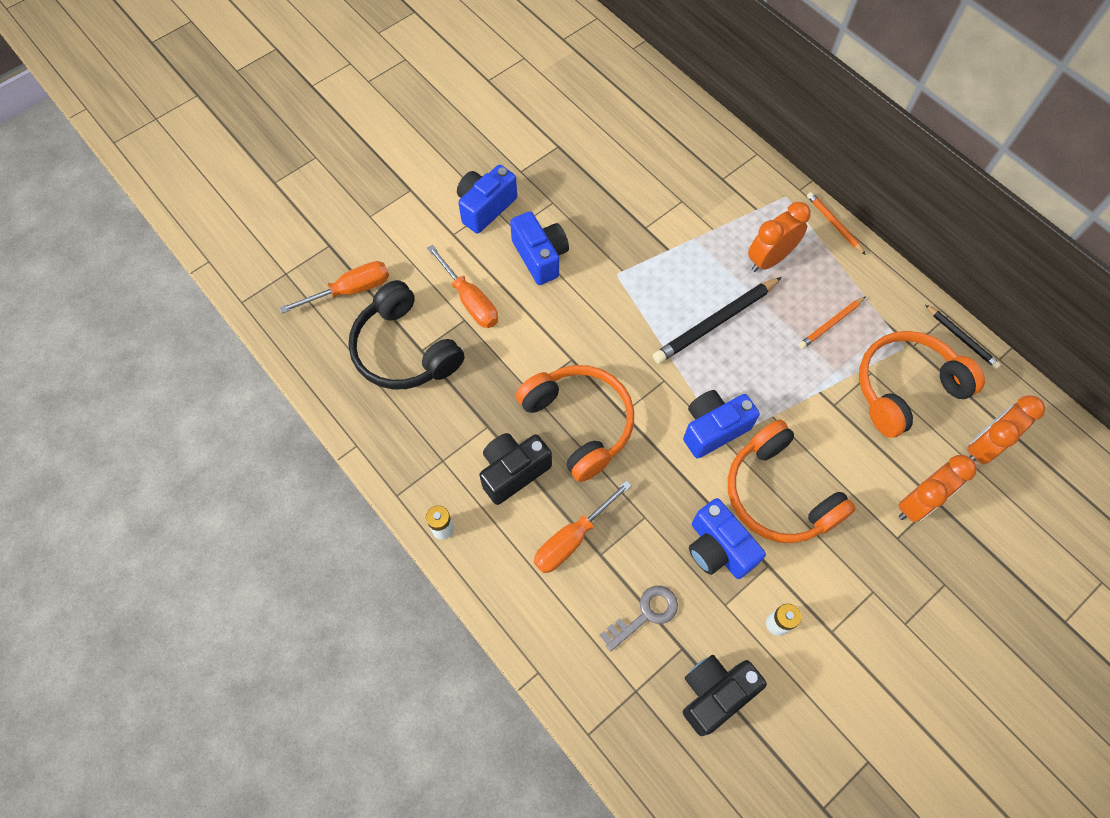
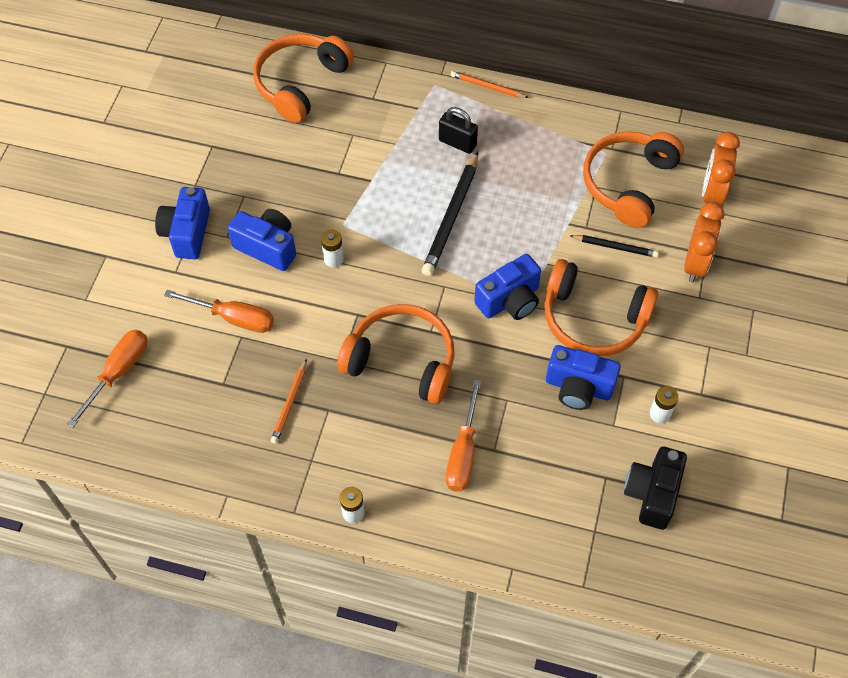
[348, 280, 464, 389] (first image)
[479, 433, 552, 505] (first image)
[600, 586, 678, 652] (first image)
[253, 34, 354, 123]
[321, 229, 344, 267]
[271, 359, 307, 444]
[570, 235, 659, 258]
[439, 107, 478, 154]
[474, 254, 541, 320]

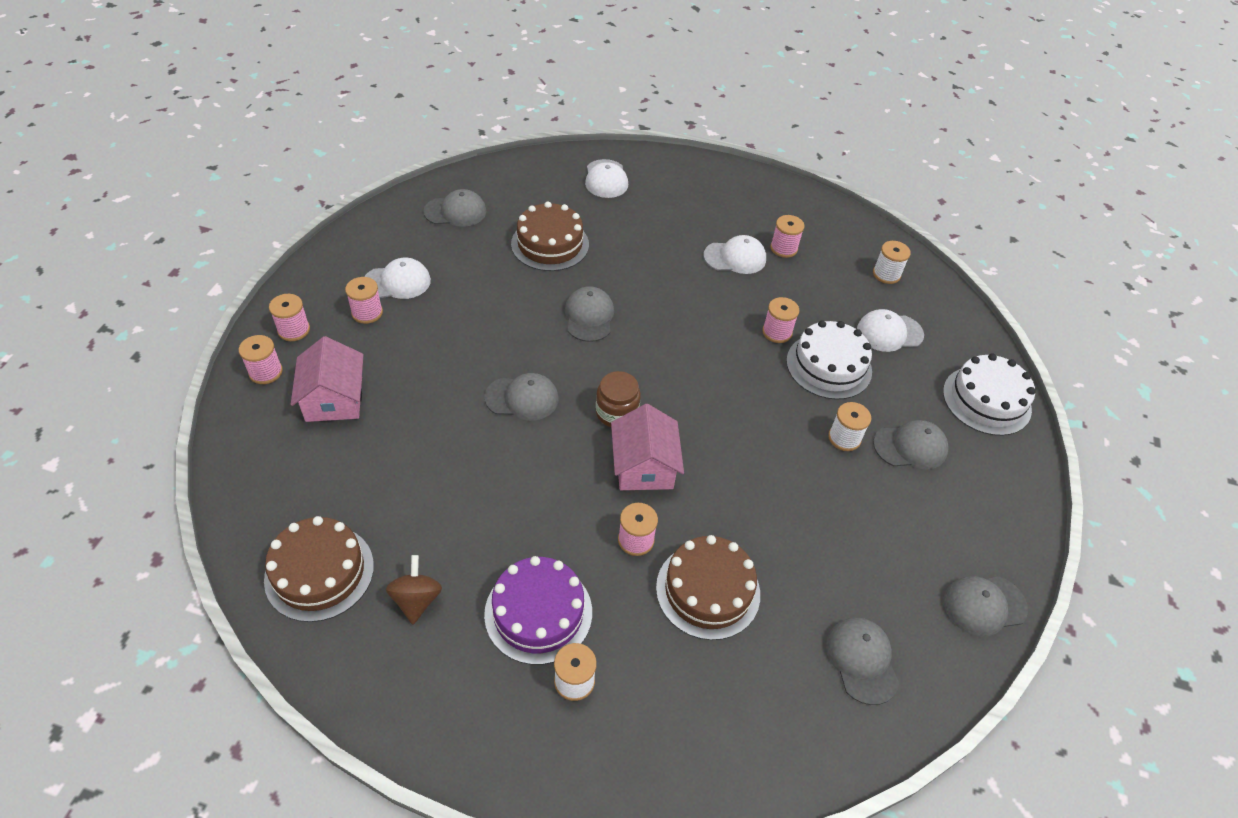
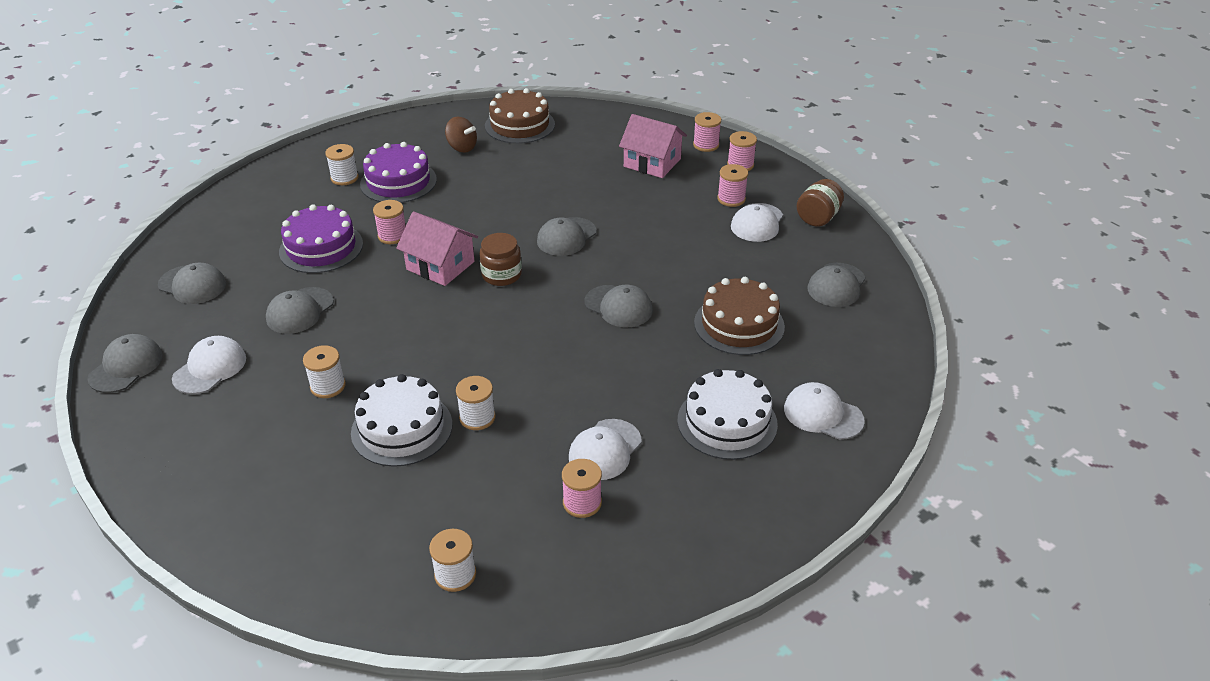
[797, 179, 844, 227]
[172, 336, 246, 394]
[266, 287, 334, 334]
[677, 369, 778, 460]
[279, 204, 363, 273]
[456, 376, 496, 430]

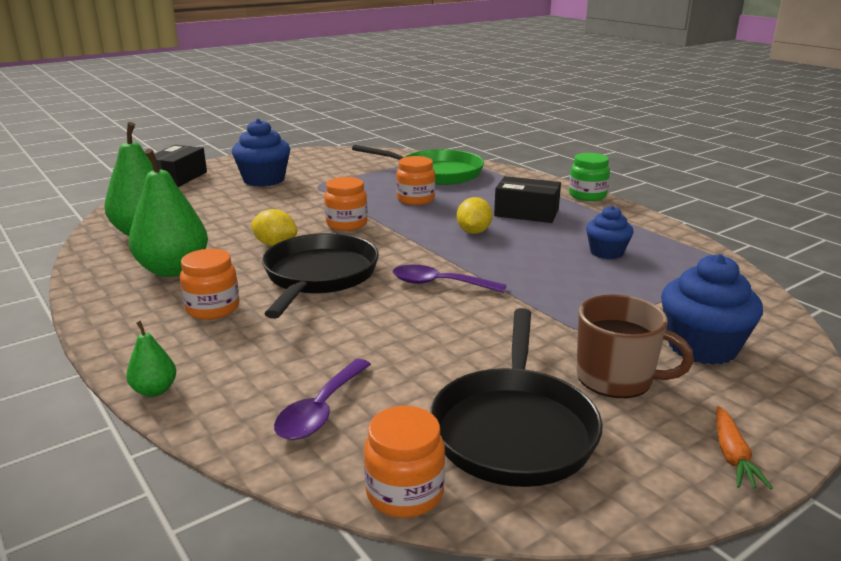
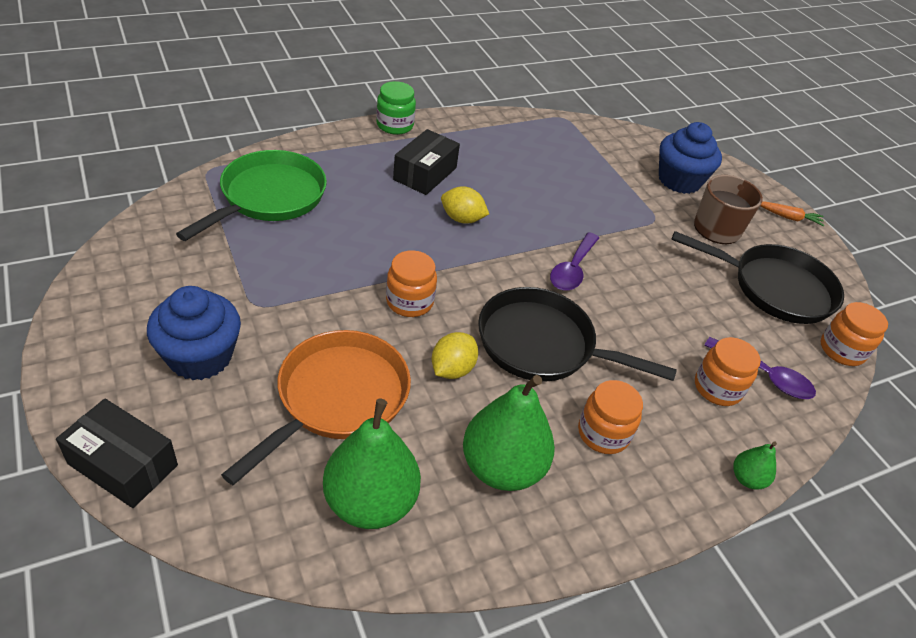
[586, 206, 633, 259] (first image)
[221, 330, 411, 485]
[695, 337, 761, 406]

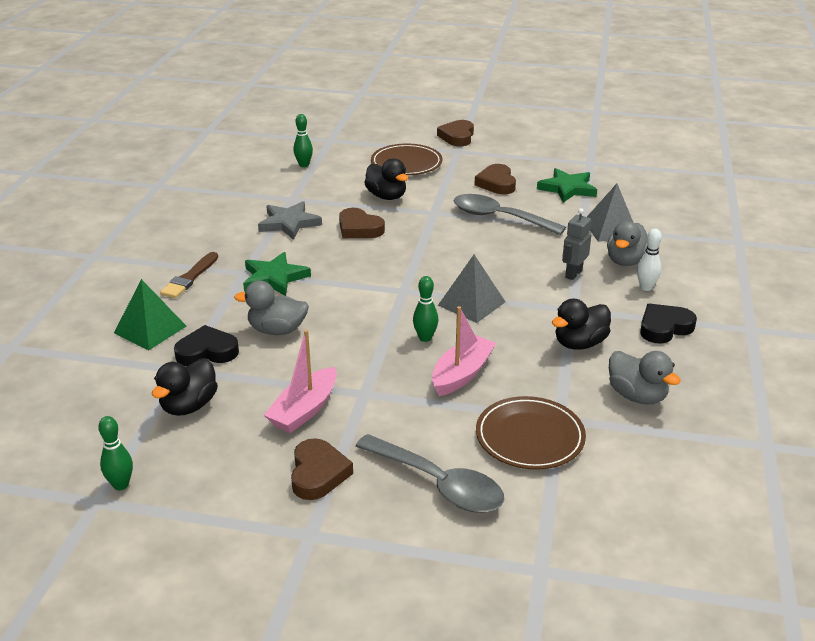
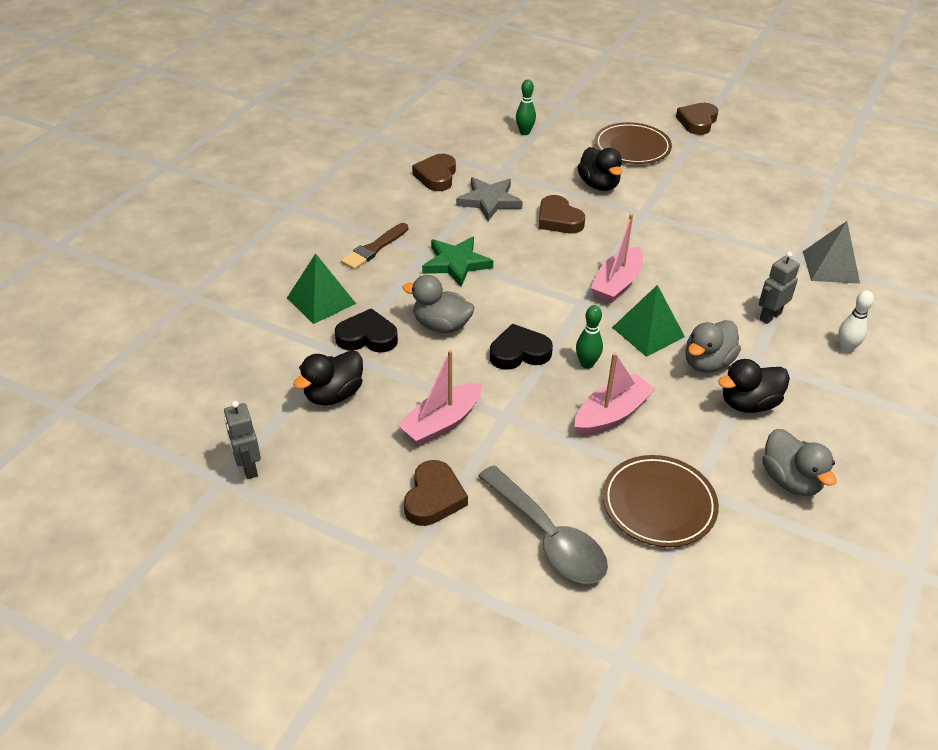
[454, 194, 566, 235] (first image)
[537, 168, 597, 203] (first image)
[591, 214, 643, 303]
[412, 154, 456, 191]
[685, 320, 741, 373]
[490, 324, 553, 370]
[224, 401, 261, 479]
[612, 285, 685, 357]

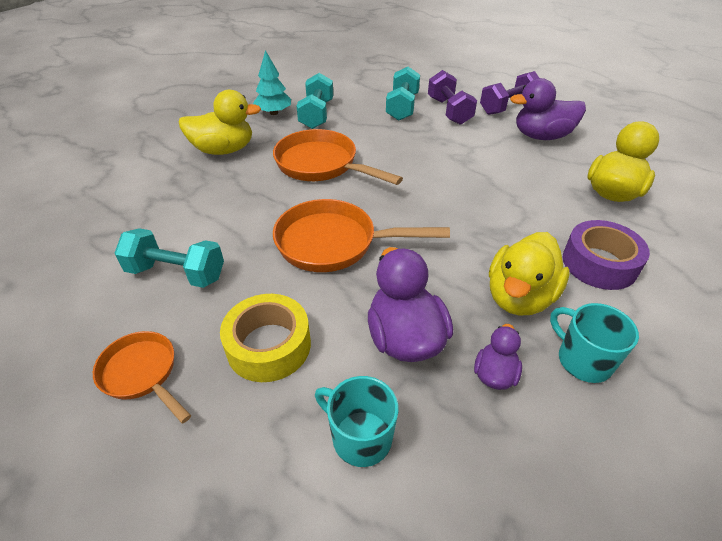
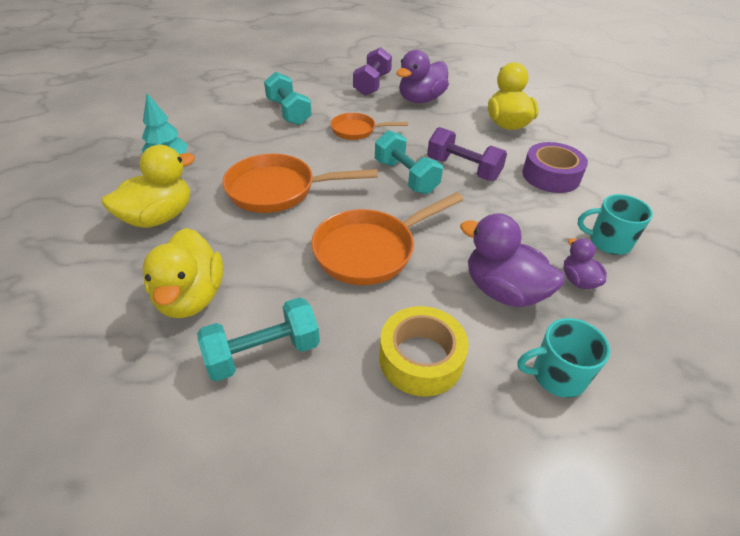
[330, 113, 408, 140]
[375, 130, 443, 194]
[427, 127, 507, 181]
[142, 228, 223, 318]

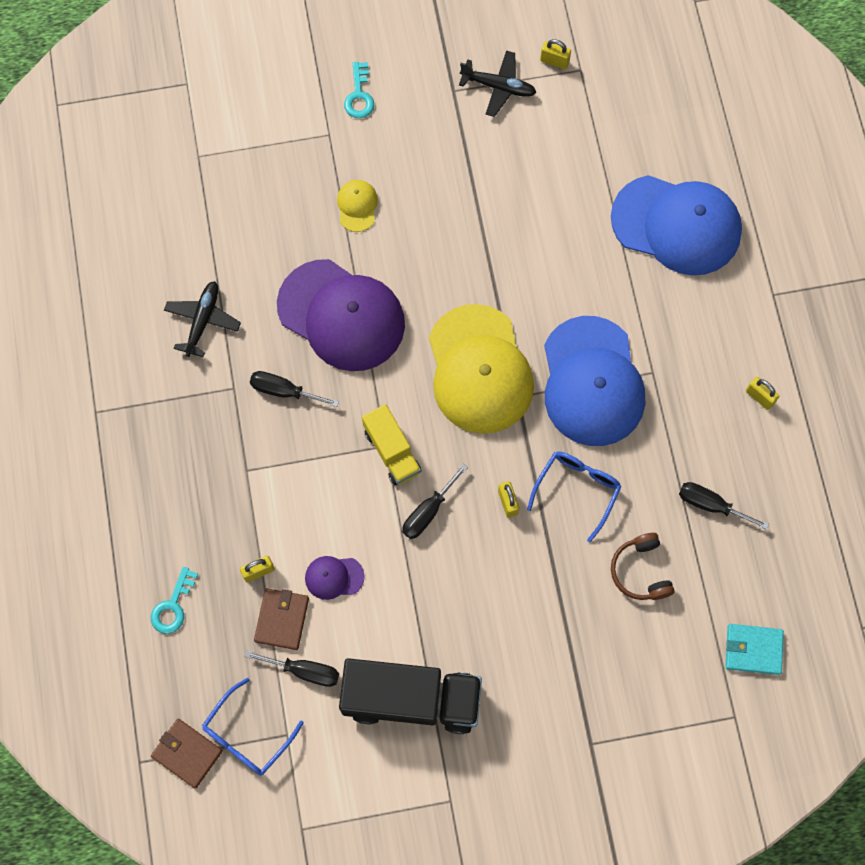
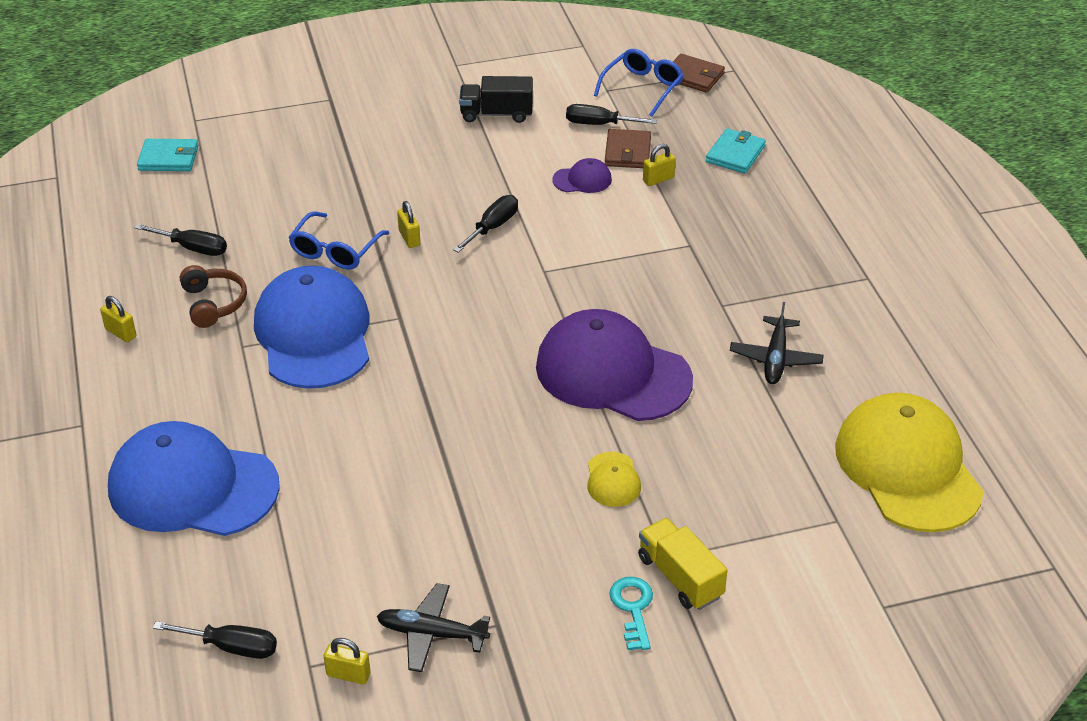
[153, 621, 277, 659]
[638, 518, 727, 610]
[835, 393, 984, 532]
[180, 265, 247, 328]
[706, 128, 766, 174]
[459, 76, 533, 123]

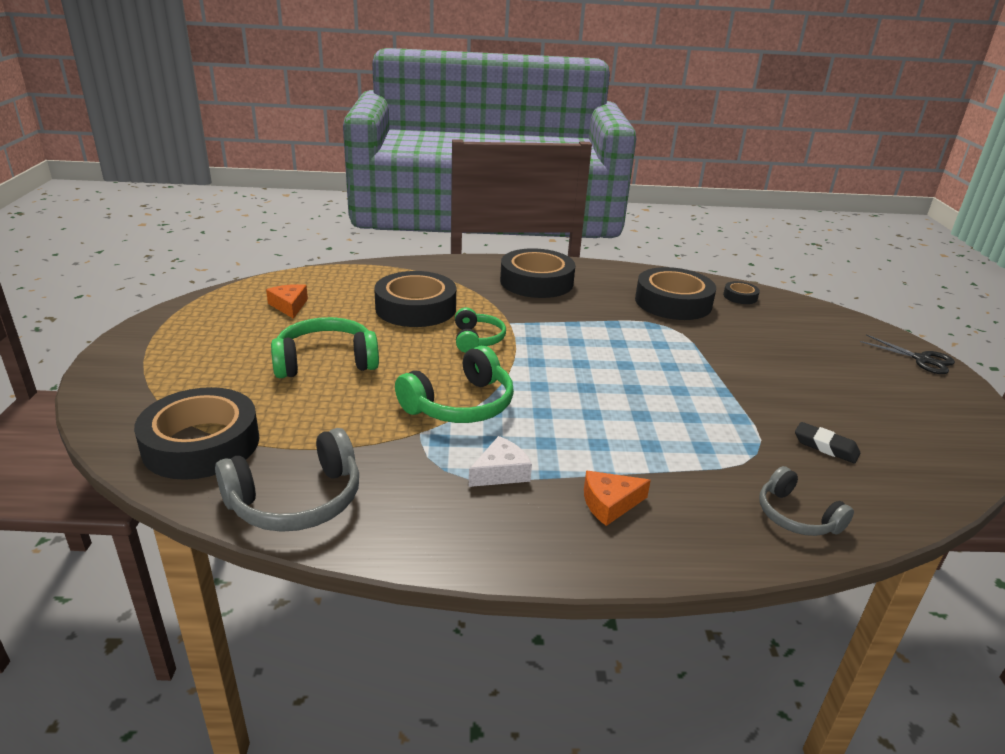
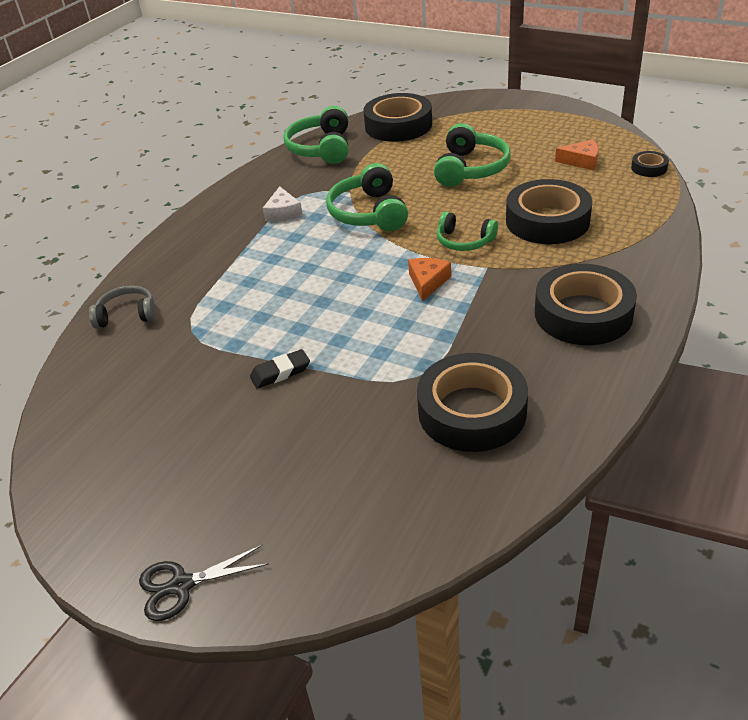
[408, 258, 451, 302]
[631, 151, 669, 177]
[250, 349, 310, 389]
[283, 106, 348, 164]

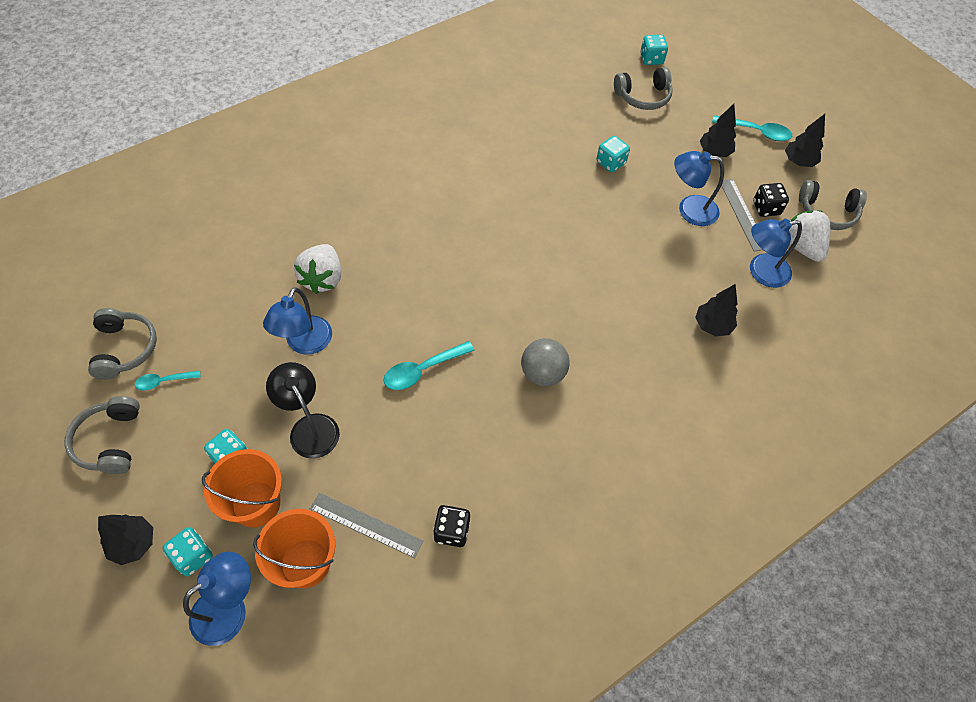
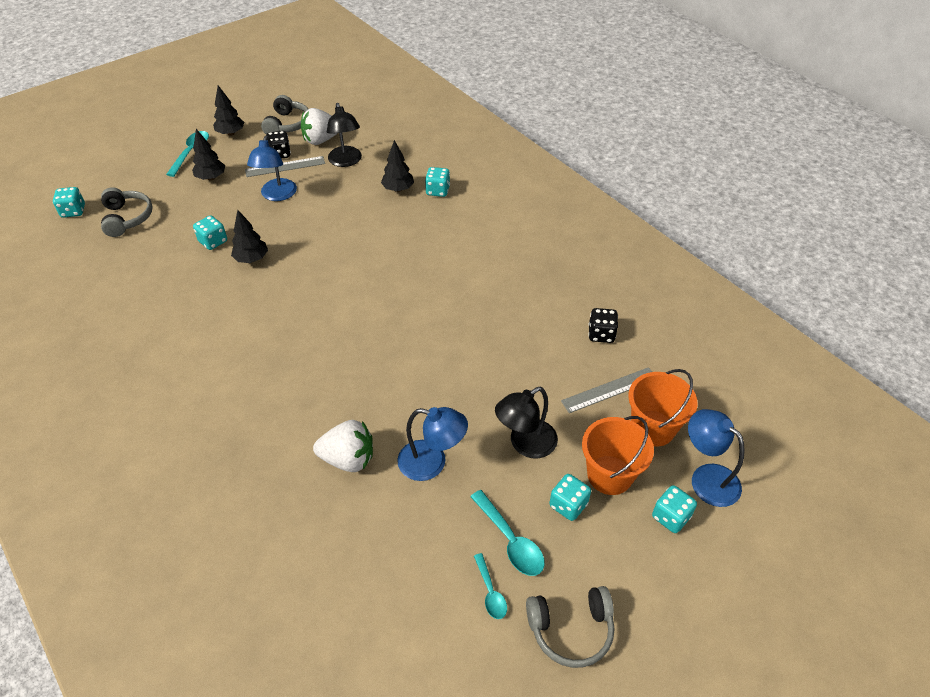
[88, 308, 157, 380] (first image)
[521, 338, 570, 386] (first image)
[425, 167, 450, 197]
[231, 210, 268, 263]
[470, 490, 545, 576]
[327, 103, 362, 167]
[561, 367, 652, 413]

